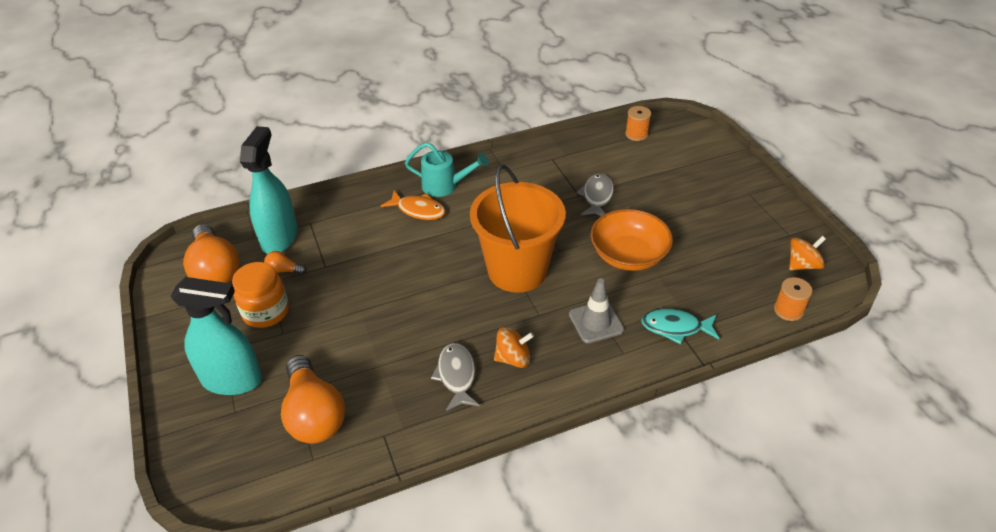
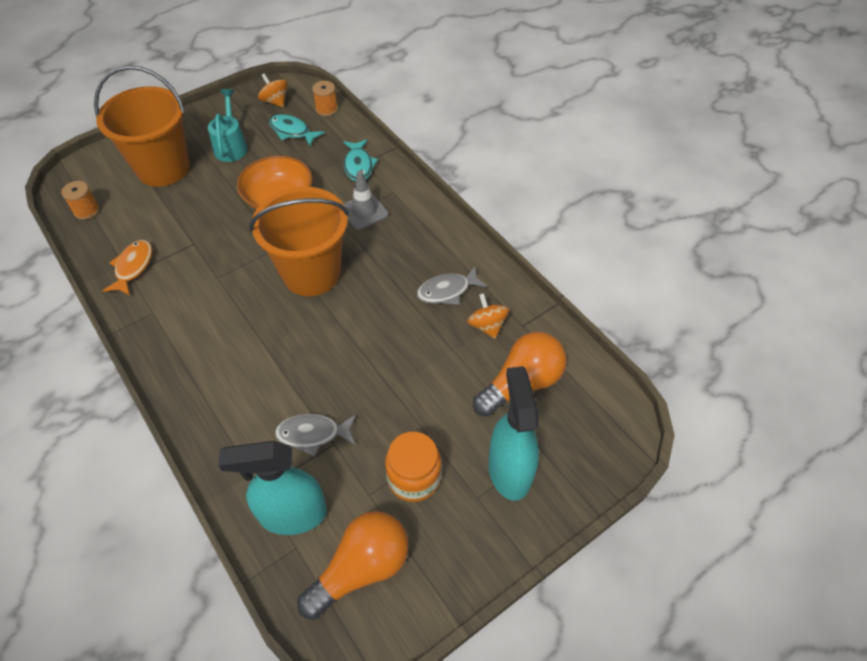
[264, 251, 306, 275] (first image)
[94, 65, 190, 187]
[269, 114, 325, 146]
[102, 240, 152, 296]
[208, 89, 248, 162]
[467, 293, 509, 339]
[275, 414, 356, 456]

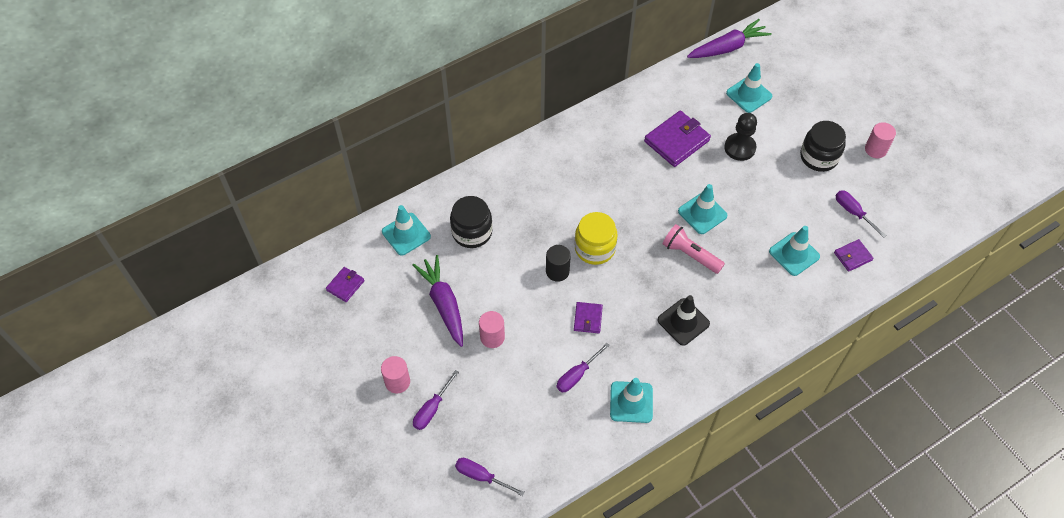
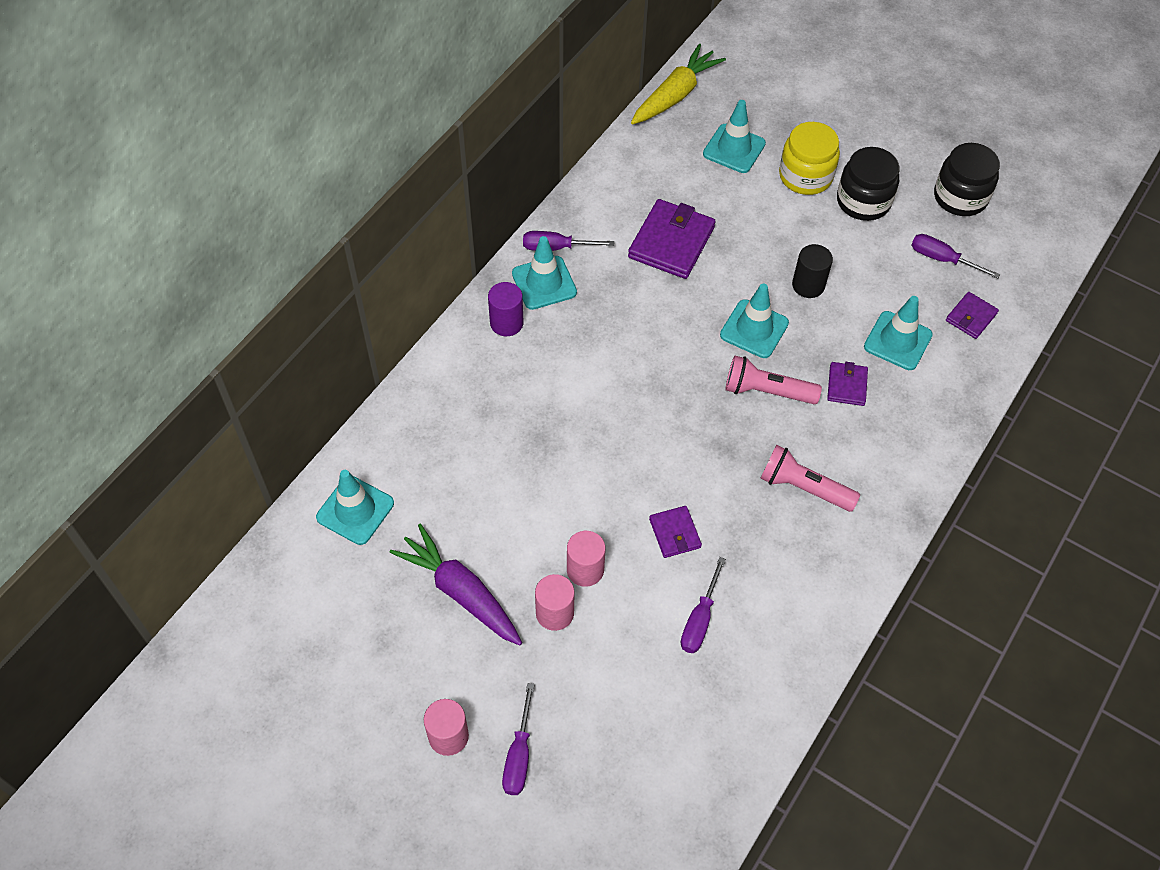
[724, 113, 757, 161] (first image)
[488, 282, 524, 336]
[827, 362, 868, 406]
[934, 143, 1000, 216]
[523, 231, 614, 251]
[792, 244, 833, 298]
[779, 122, 840, 195]
[512, 236, 577, 310]
[567, 531, 606, 587]
[761, 445, 860, 512]
[631, 44, 726, 125]

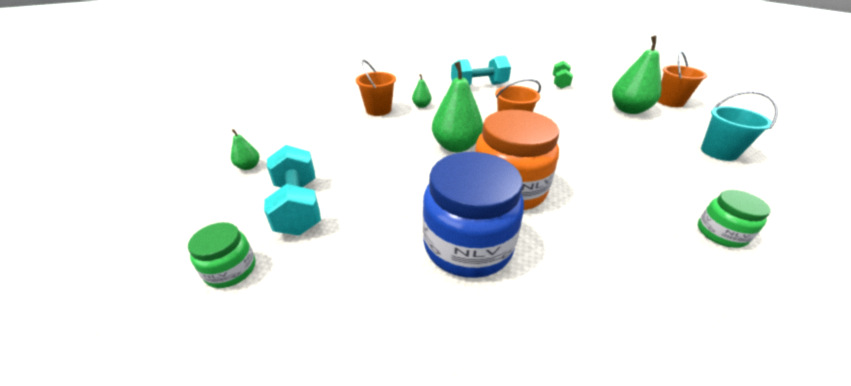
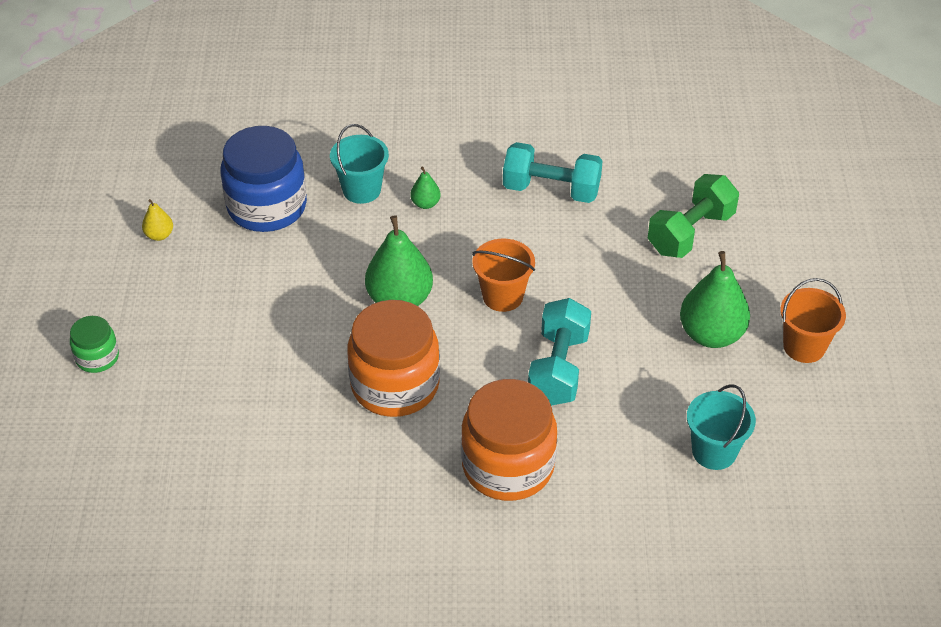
[698, 190, 771, 248] (first image)
[461, 379, 557, 501]
[528, 298, 591, 406]
[221, 126, 307, 232]
[142, 199, 173, 241]
[330, 124, 389, 204]
[648, 174, 739, 258]

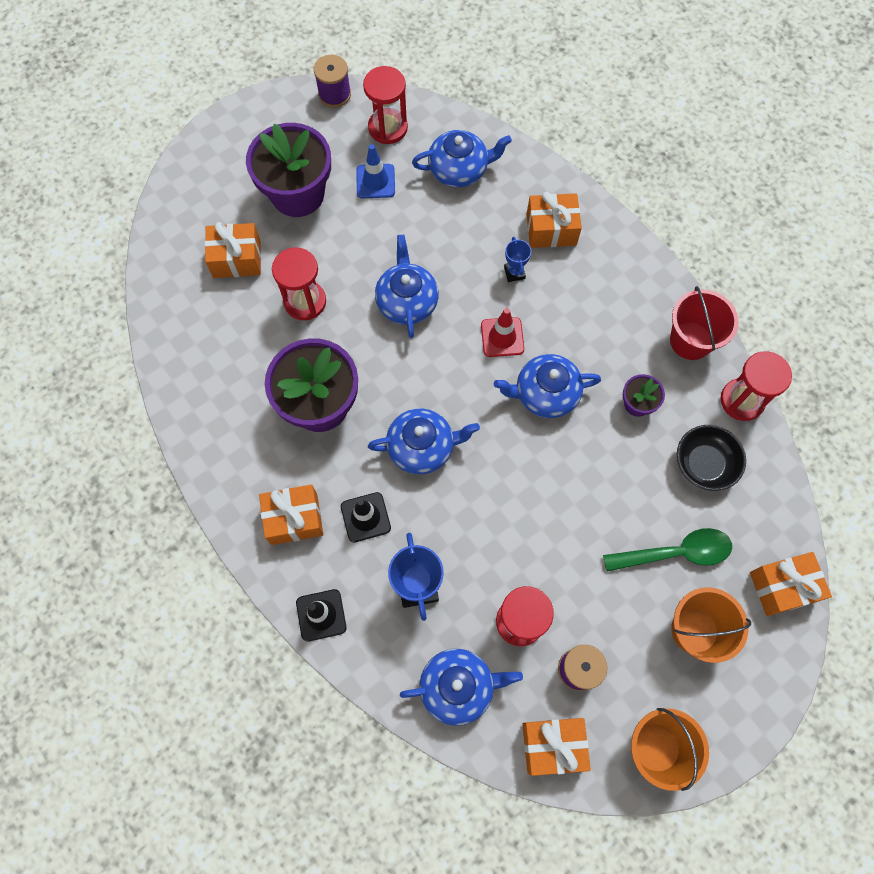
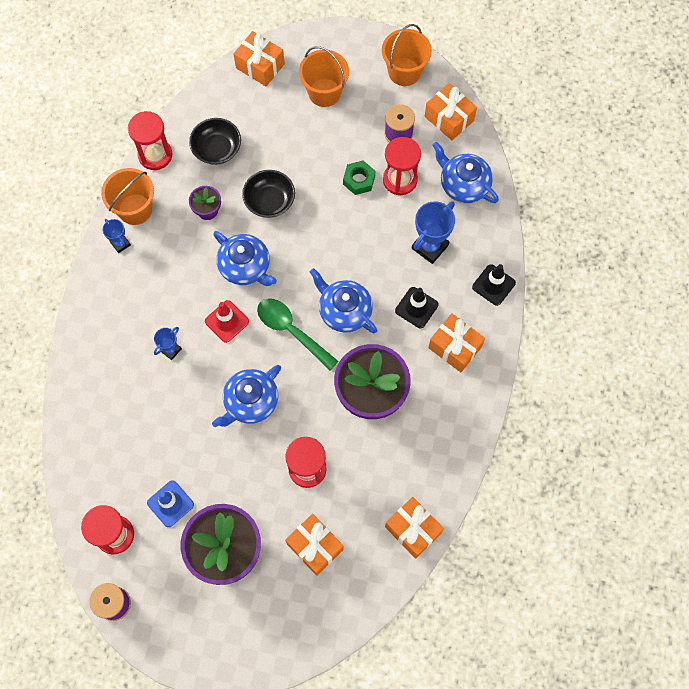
[412, 130, 512, 187] (first image)
[103, 219, 131, 253]
[242, 170, 295, 218]
[343, 160, 375, 195]
[385, 497, 444, 559]
[257, 298, 339, 370]
[101, 168, 154, 225]

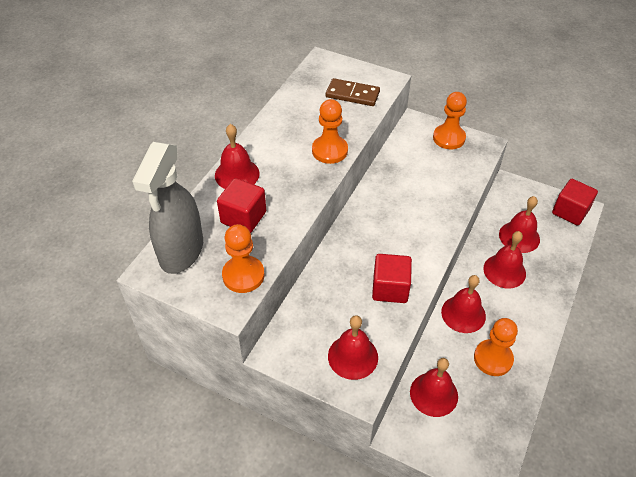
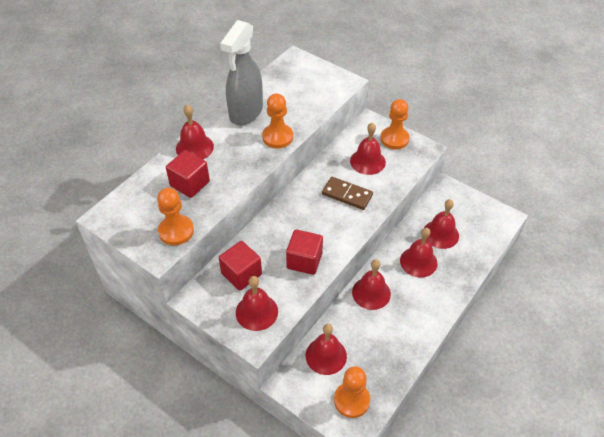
[350, 123, 386, 175]
[220, 20, 263, 125]
[322, 177, 373, 210]
[334, 366, 370, 418]
[219, 241, 262, 291]

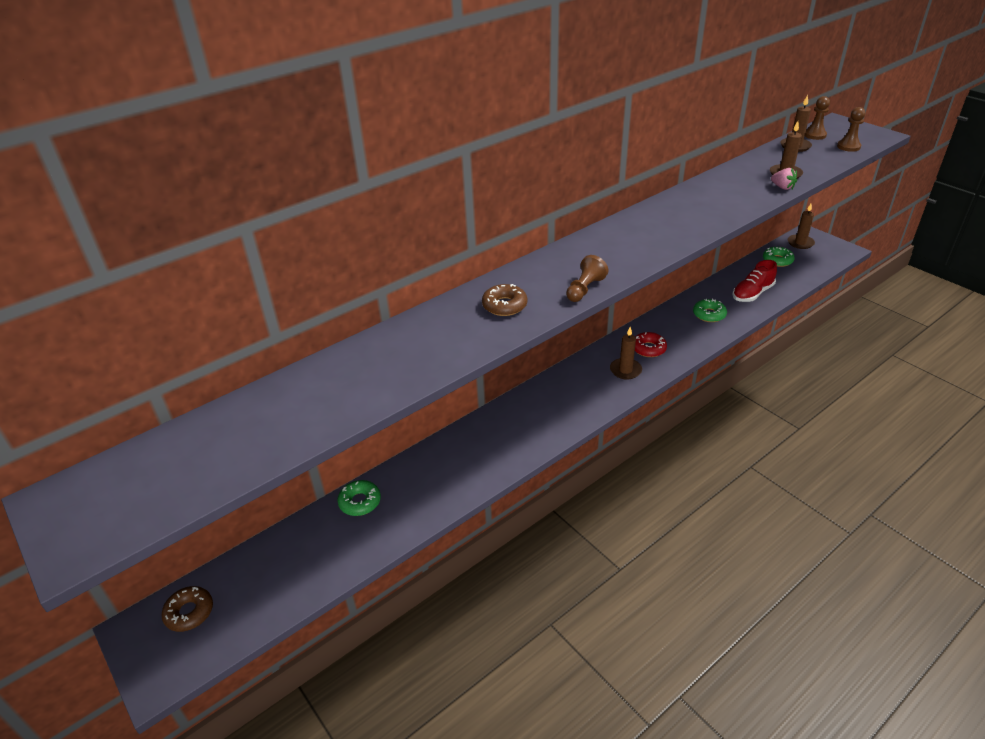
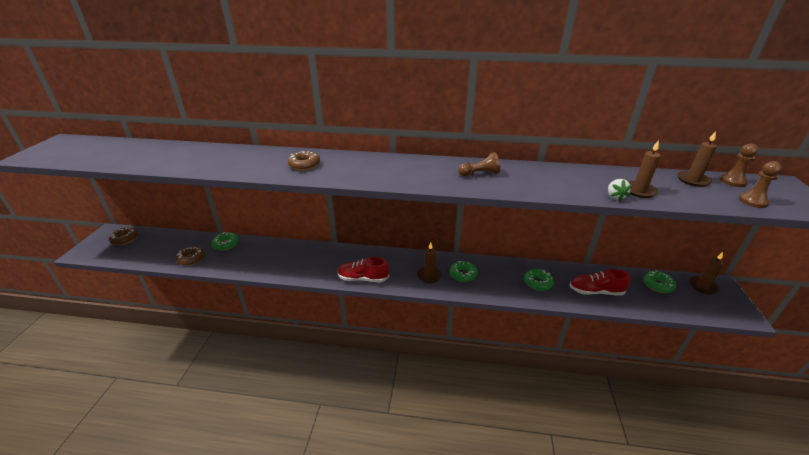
[176, 246, 205, 266]
[337, 257, 389, 282]
[458, 152, 500, 176]
[450, 261, 478, 282]
[608, 179, 632, 201]

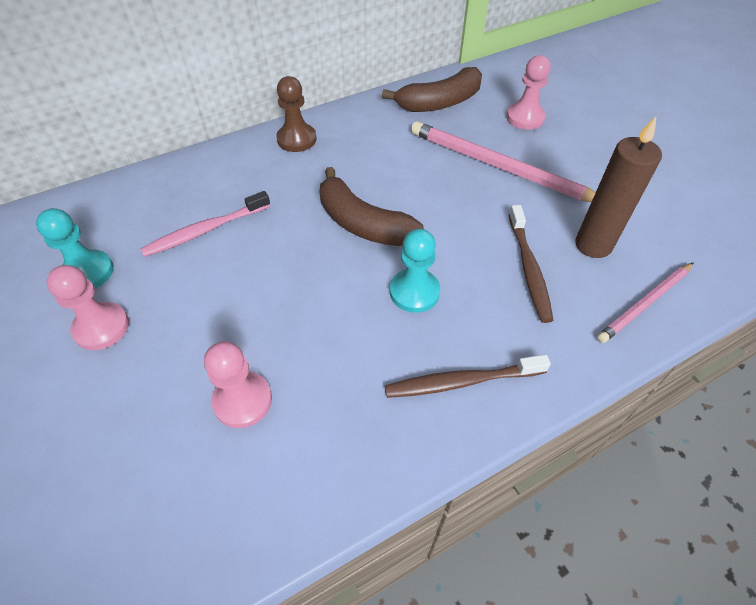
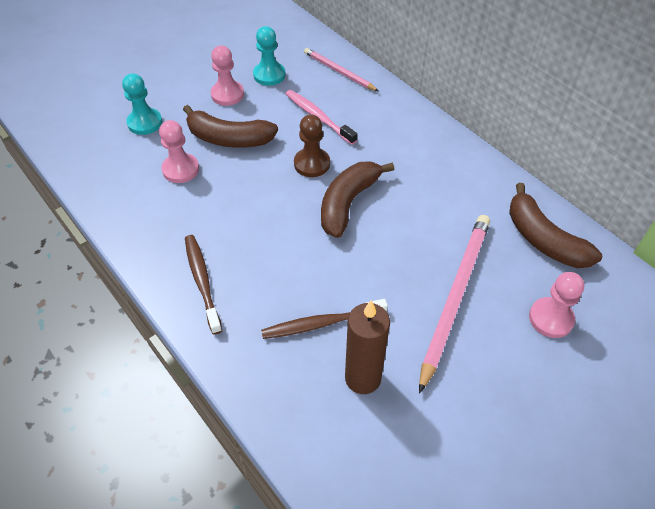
[183, 105, 278, 148]
[294, 114, 330, 177]
[122, 73, 162, 135]
[304, 48, 378, 91]

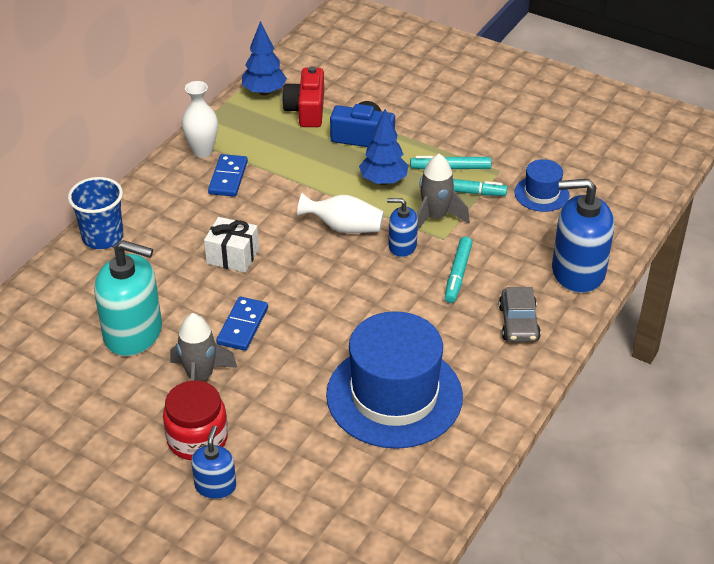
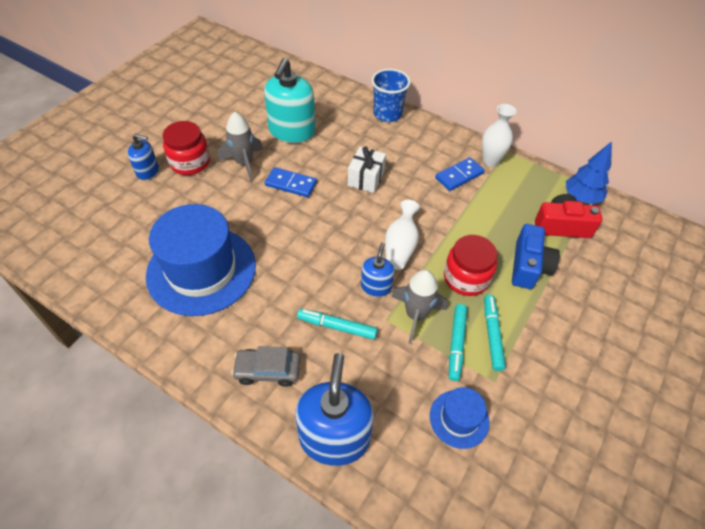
[444, 235, 497, 296]
[435, 157, 485, 191]

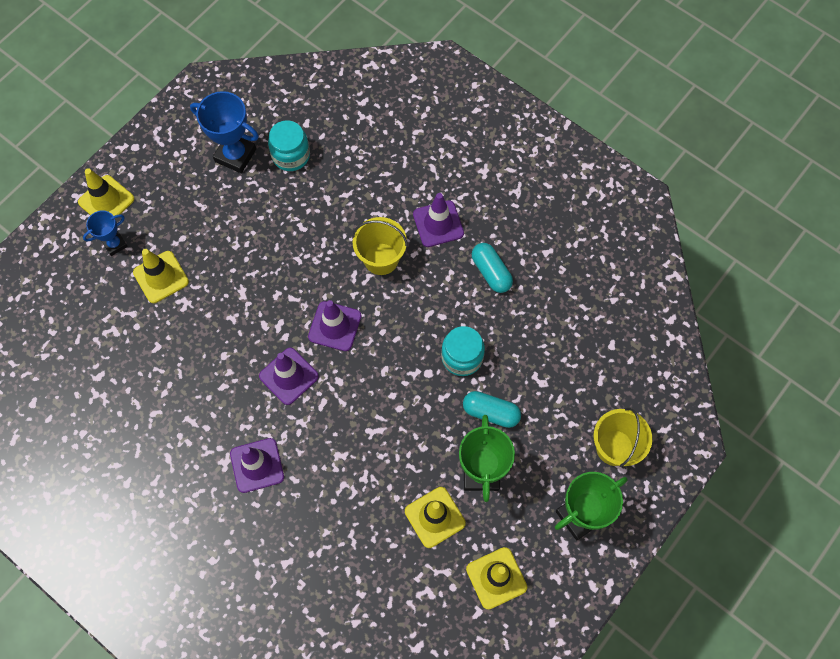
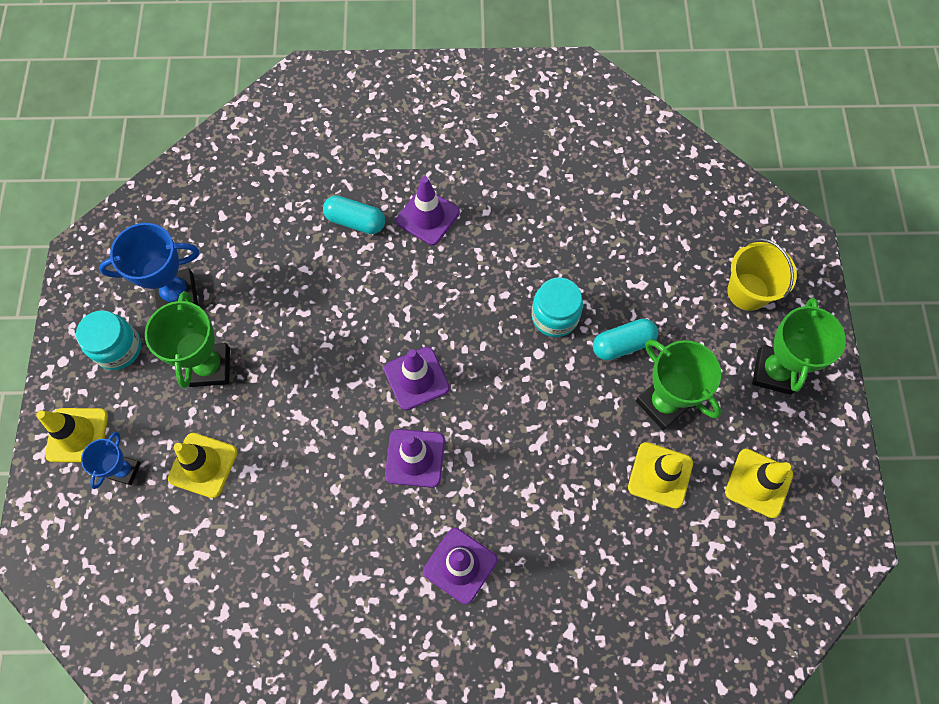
[352, 217, 408, 275] (first image)
[145, 291, 230, 388]
[76, 310, 141, 370]
[323, 195, 385, 234]

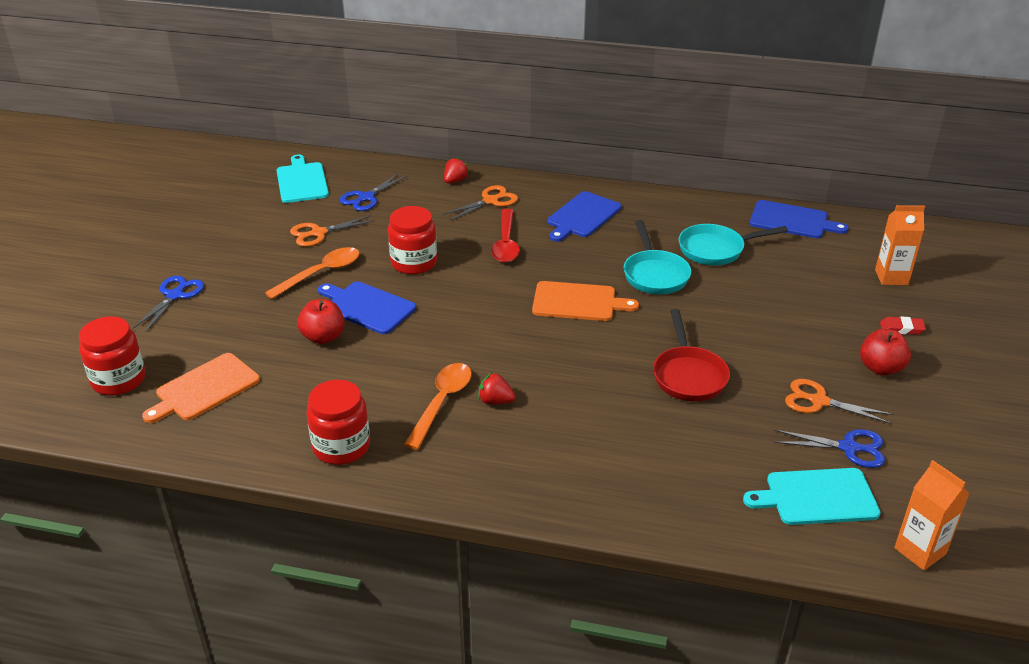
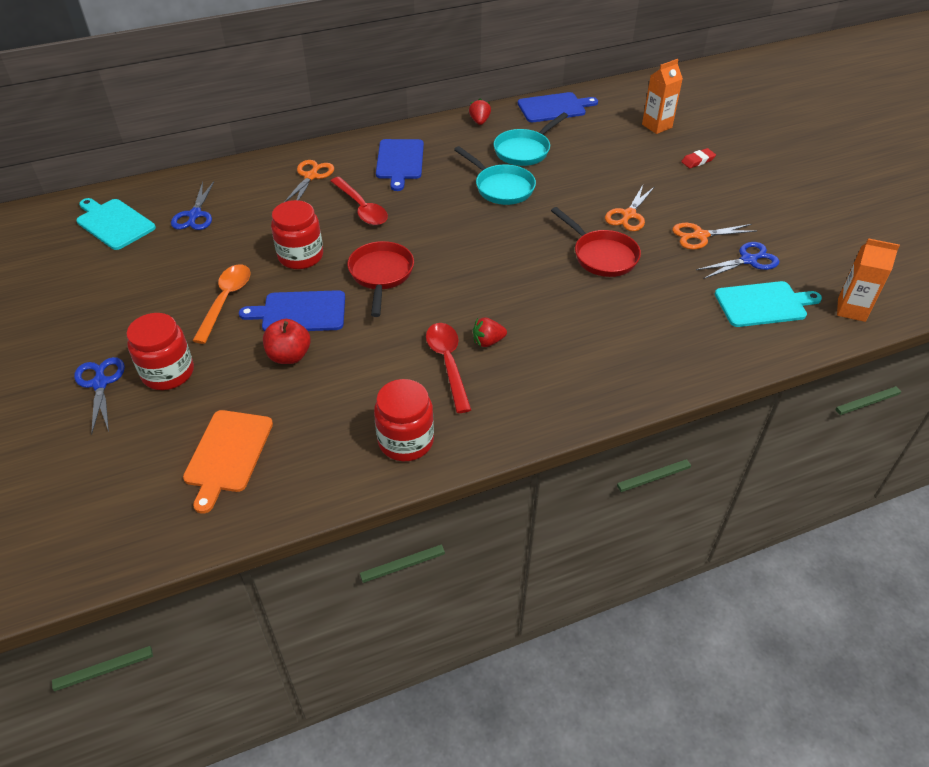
[532, 281, 639, 321] (first image)
[860, 329, 911, 376] (first image)
[348, 241, 414, 317]
[127, 313, 194, 390]
[605, 185, 655, 231]
[469, 98, 491, 125]
[426, 323, 471, 413]
[715, 281, 822, 327]

